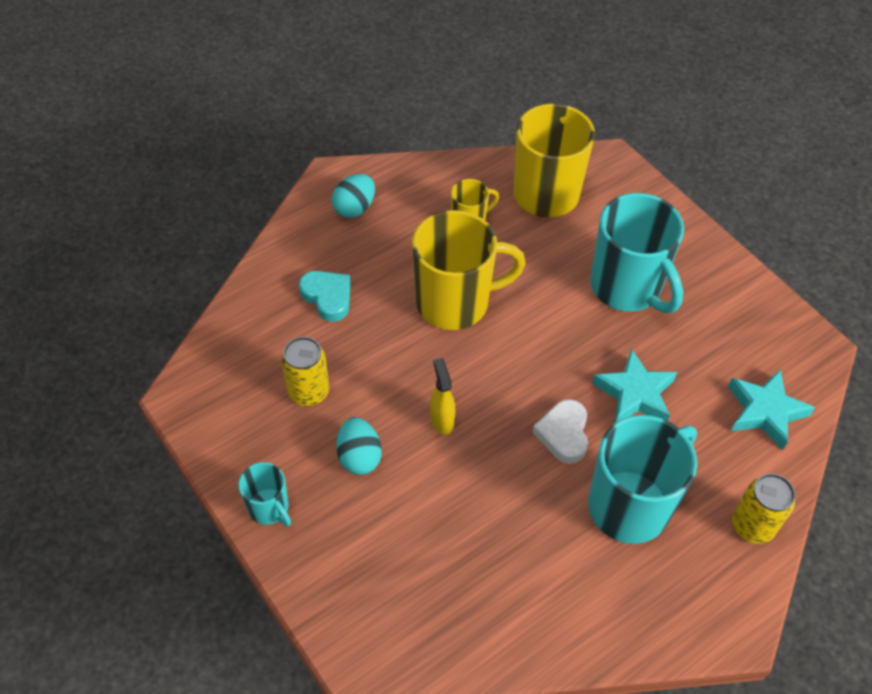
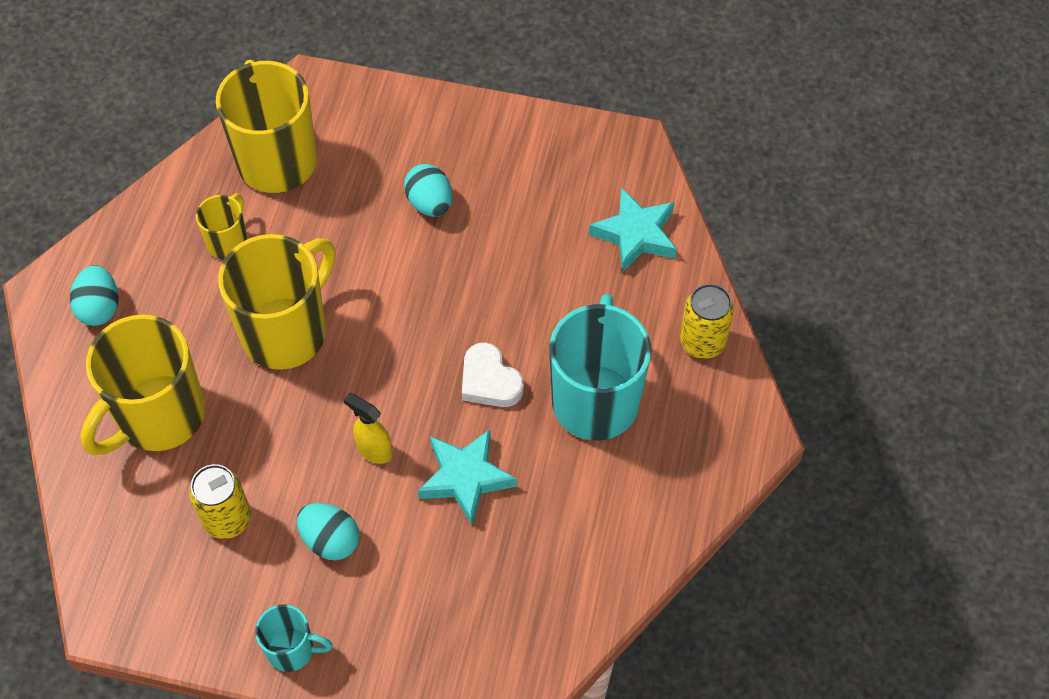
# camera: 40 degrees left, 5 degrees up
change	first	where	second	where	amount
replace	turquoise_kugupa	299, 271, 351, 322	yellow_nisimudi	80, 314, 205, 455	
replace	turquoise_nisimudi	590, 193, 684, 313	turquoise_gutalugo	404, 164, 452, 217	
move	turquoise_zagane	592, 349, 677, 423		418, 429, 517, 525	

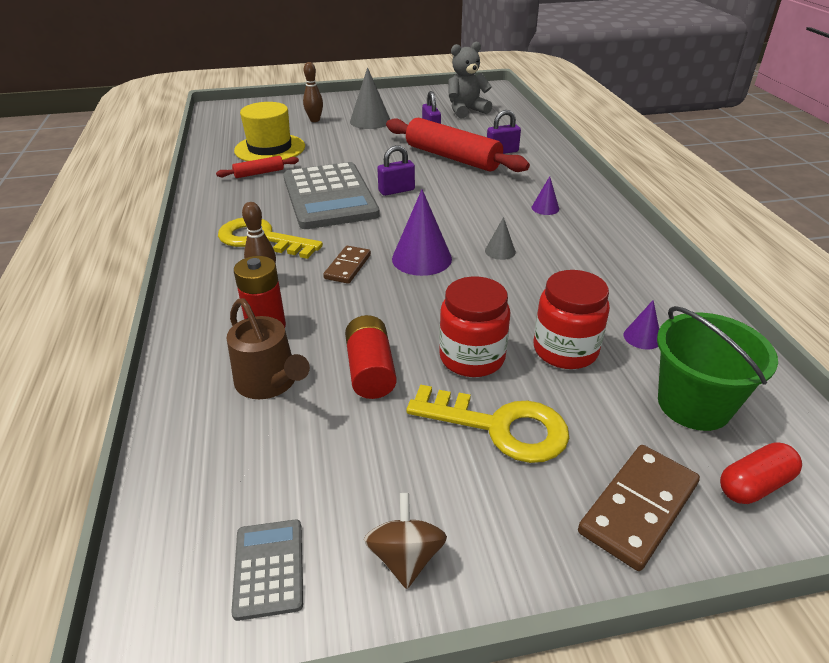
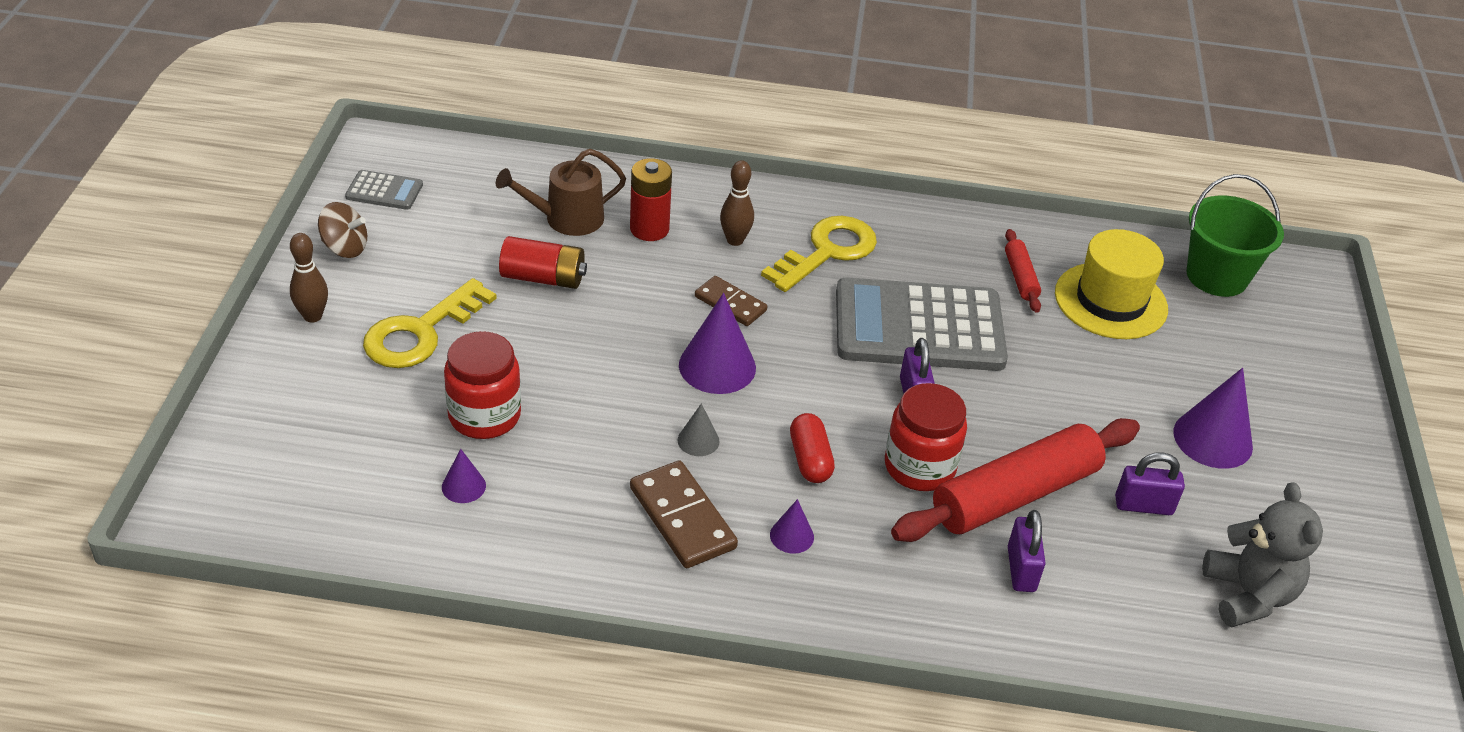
# camera: 105 degrees right, 5 degrees up
change	first	where	second	where	amount
move	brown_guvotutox	303, 62, 323, 122		290, 233, 328, 323	
recolor	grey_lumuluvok	350, 67, 390, 129	purple_lumuluvok	1173, 368, 1253, 469	
move	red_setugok	439, 276, 510, 377		885, 383, 967, 491	
move	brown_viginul	578, 445, 700, 571		630, 460, 738, 568	
move	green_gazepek	657, 306, 778, 431		1186, 174, 1284, 297	
move	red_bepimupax	720, 443, 802, 504		790, 413, 835, 483	

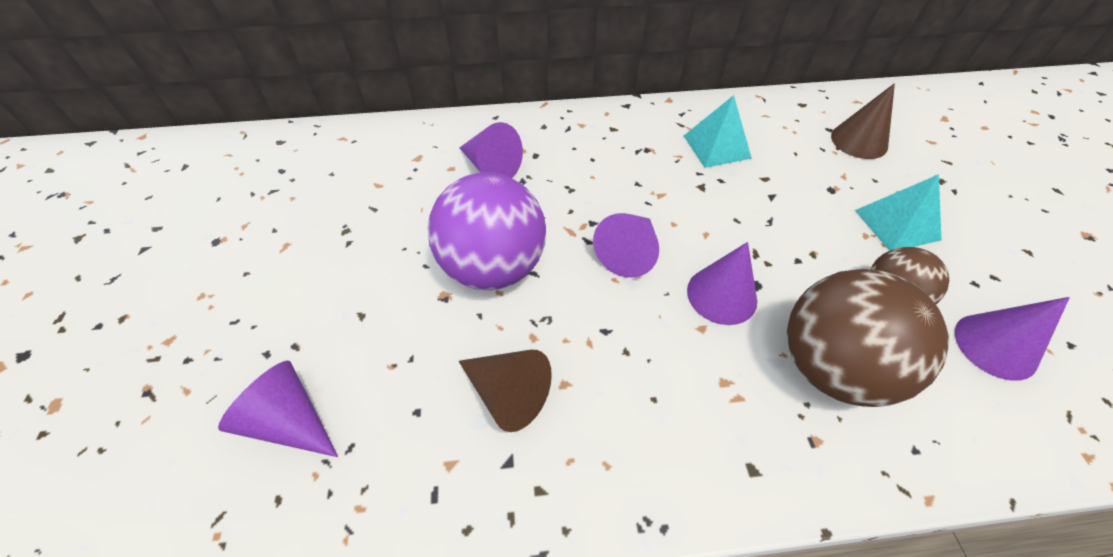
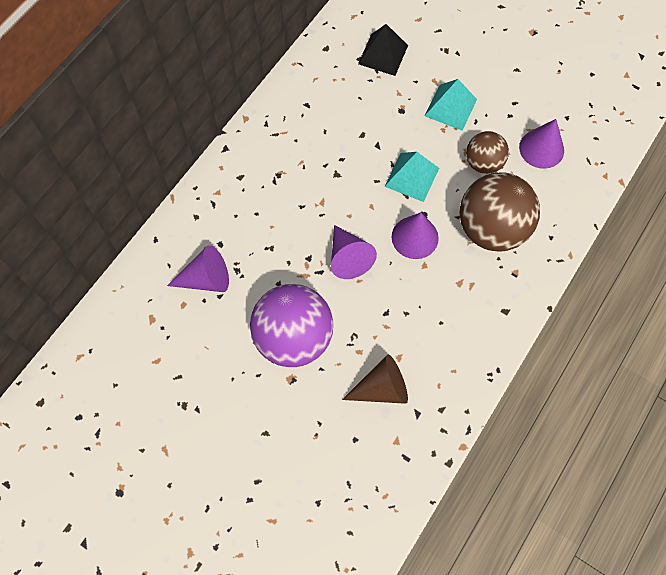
# camera: 50 degrees left, 15 degrees up
change	first	where	second	where	amount
delete	purple_lumuluvok	218, 361, 338, 457			
move	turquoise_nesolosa	684, 95, 752, 168		384, 152, 439, 202	
replace	brown_lumuluvok	831, 83, 895, 159	black_nesolosa	358, 24, 408, 76	

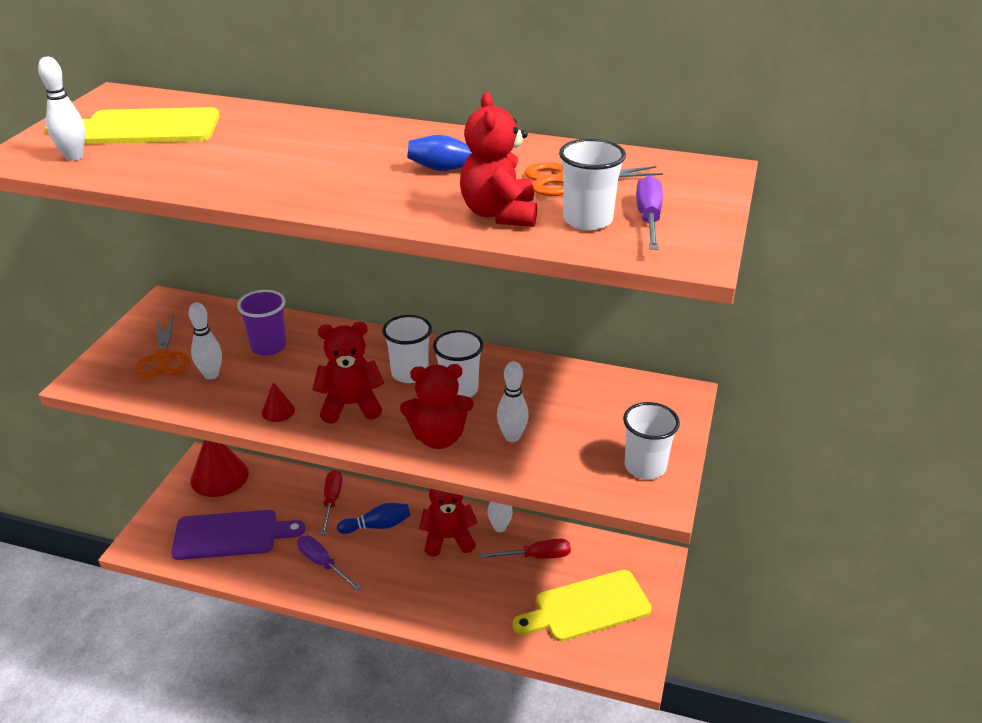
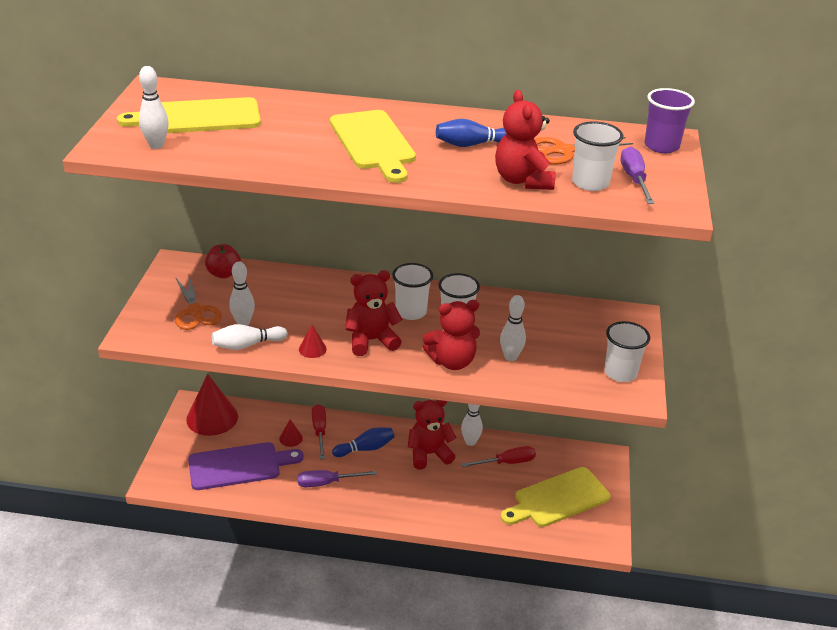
# camera: 10 degrees left, 0 degrees up
change	first	where	second	where	amount
move	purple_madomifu	237, 290, 287, 356		644, 88, 695, 153	
rotate	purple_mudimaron	297, 535, 361, 591		298, 470, 377, 487	45 degrees counterclockwise
insert			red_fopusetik	205, 244, 241, 278	
insert			white_guvotutox	212, 324, 287, 350	
insert			red_lumuluvok	279, 419, 303, 447	
insert			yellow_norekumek	330, 110, 416, 183	

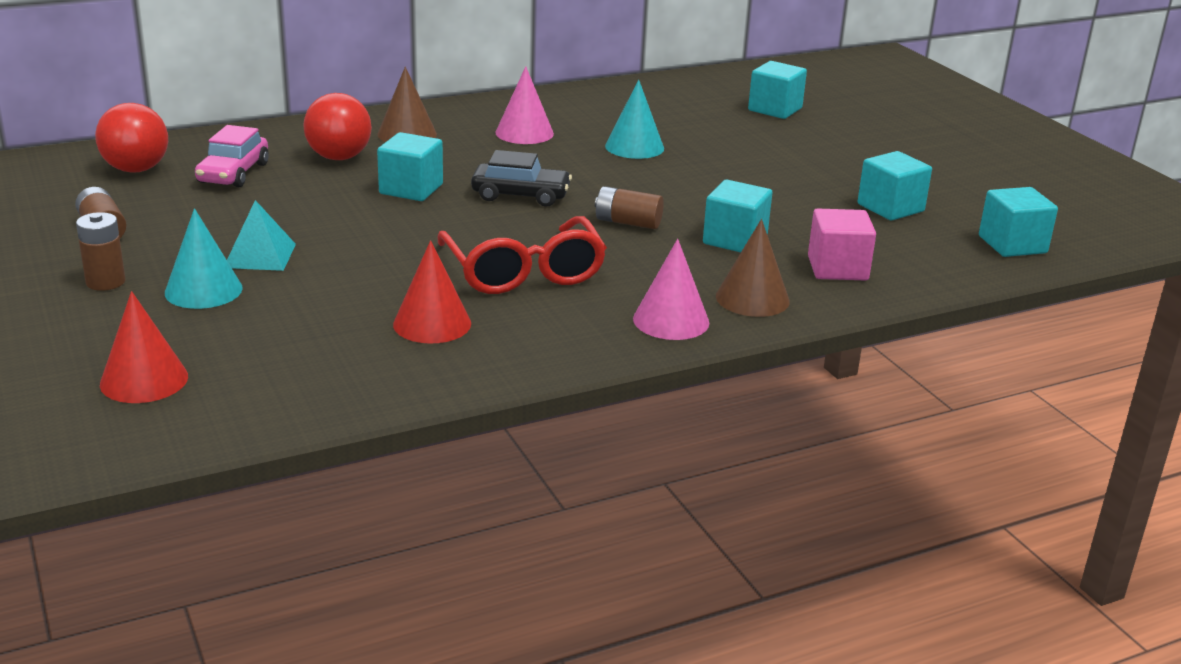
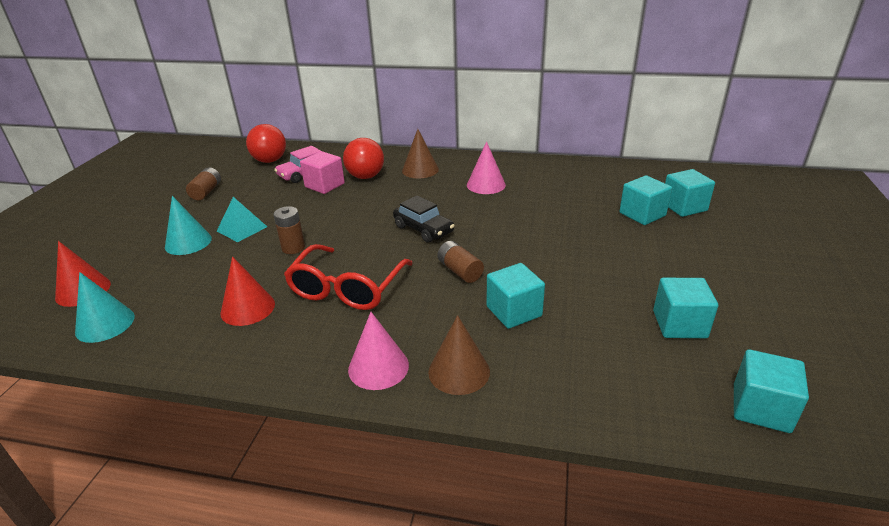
# camera: 40 degrees right, 5 degrees up
change	first	where	second	where	amount
move	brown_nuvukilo	76, 212, 126, 291		273, 206, 305, 254	
move	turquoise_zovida	377, 132, 443, 201		620, 175, 672, 225	
move	turquoise_lumuluvok	605, 80, 664, 159		75, 272, 135, 343	
move	pink_zovida	808, 208, 876, 280		300, 151, 345, 194	

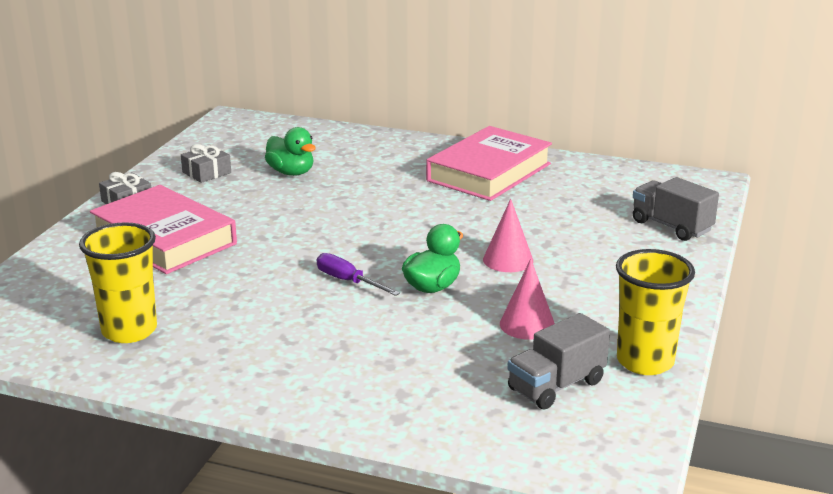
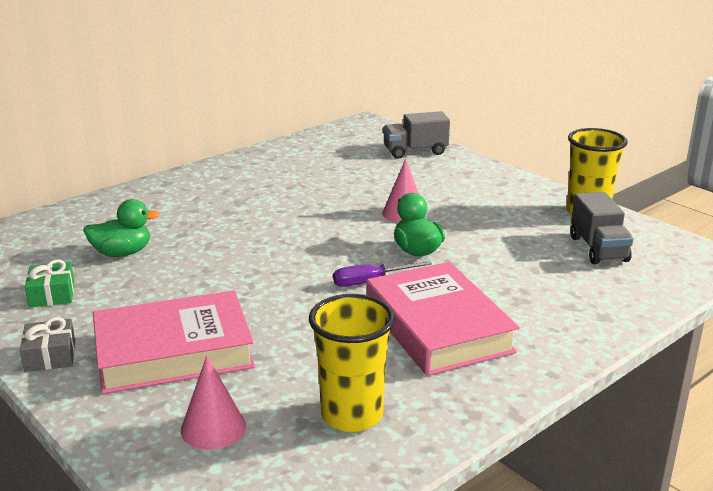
# camera: 60 degrees left, 0 degrees up
change	first	where	second	where	amount
recolor	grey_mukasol	181, 144, 231, 183	green_mukasol	25, 259, 74, 307	
move	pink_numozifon	426, 126, 552, 201		367, 262, 519, 376	
move	pink_lumuluvok	500, 259, 555, 340		181, 356, 246, 450	

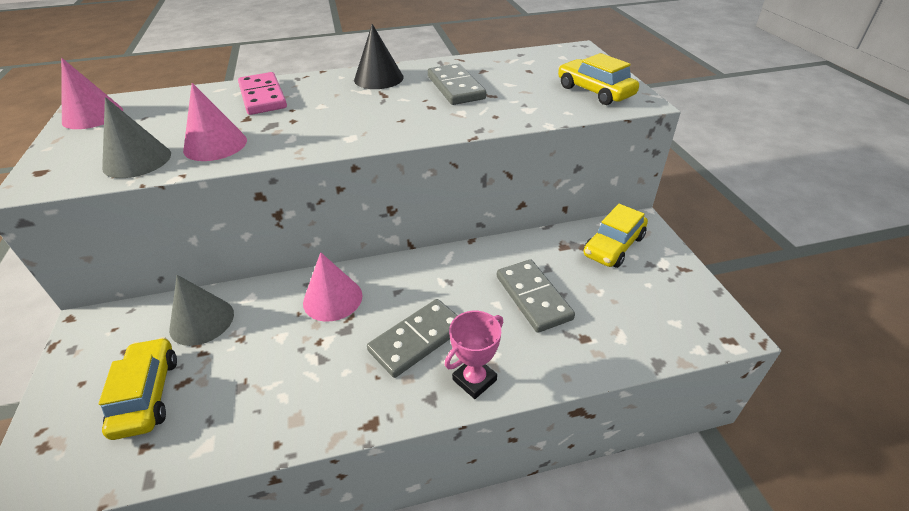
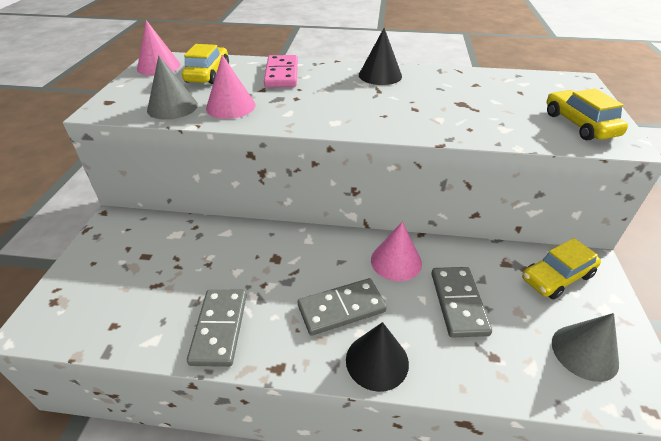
# camera: 20 degrees right, 0 degrees up
change	first	where	second	where	amount
move	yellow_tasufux	99, 337, 177, 440		182, 44, 229, 84	
move	grey_lumuluvok	169, 275, 234, 346		552, 313, 619, 382	
move	pink_lumuluvok	303, 252, 363, 322		371, 221, 422, 281	
move	grey_viginul	428, 64, 486, 105		187, 289, 247, 367	
replace	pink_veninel	445, 311, 503, 399	black_lumuluvok	346, 322, 409, 392	

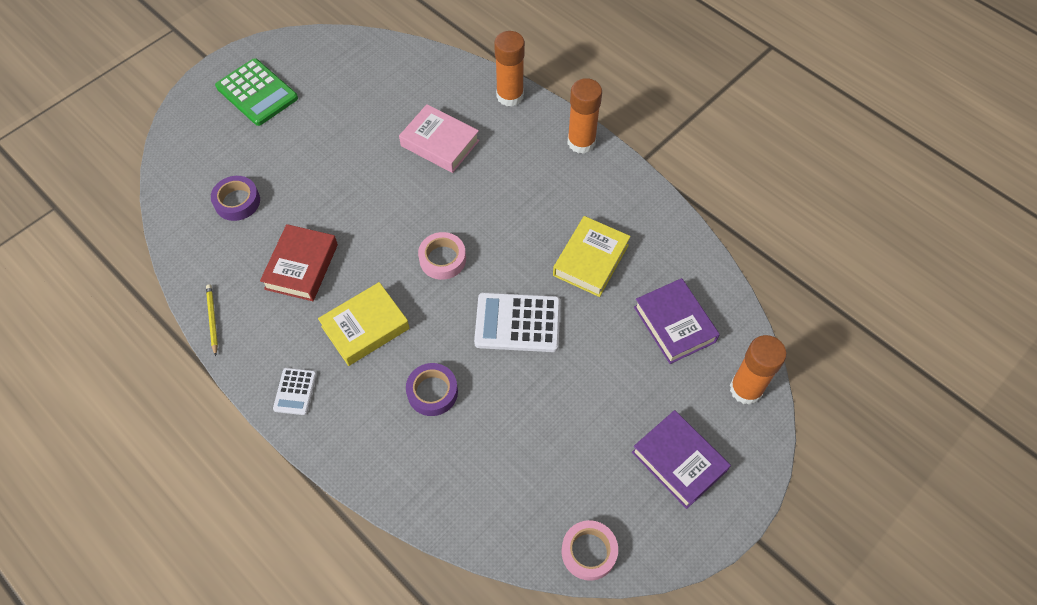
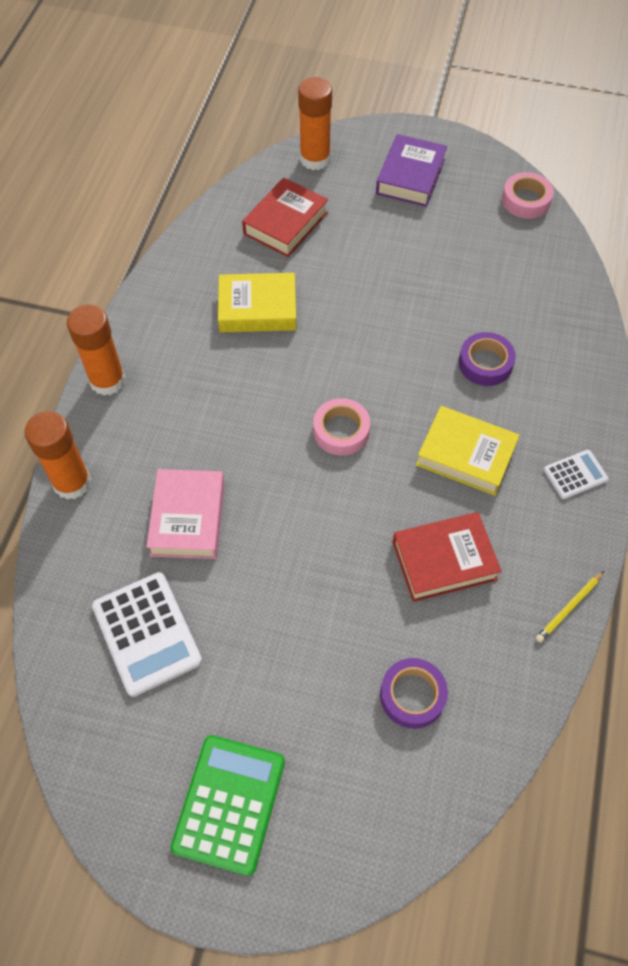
# camera: 120 degrees left, 0 degrees up
change	first	where	second	where	amount
move	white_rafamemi	474, 292, 560, 352		92, 572, 202, 697	
recolor	purple_numozifon	634, 278, 720, 364	red_numozifon	242, 178, 328, 257	

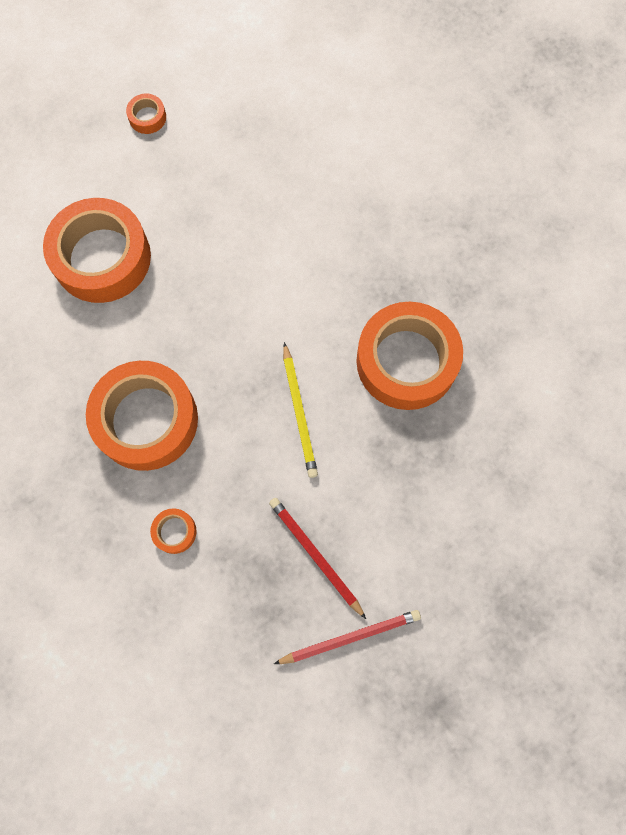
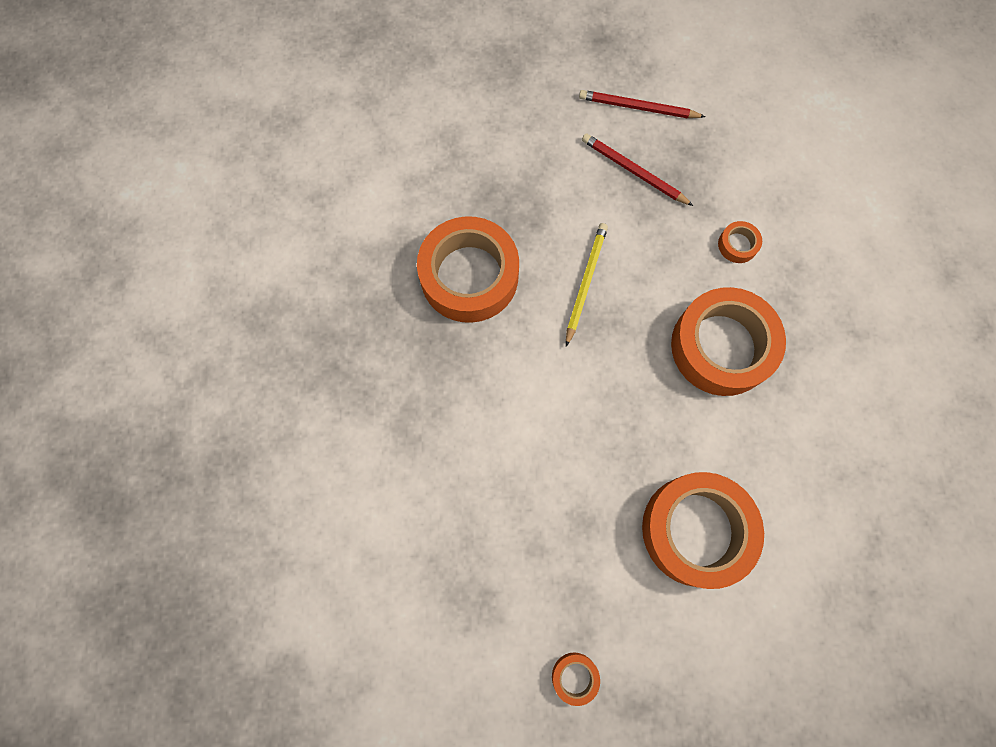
# camera: 150 degrees left, 0 degrees up
change	first	where	second	where	amount
rotate	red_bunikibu	269, 498, 366, 619		582, 133, 693, 206	135 degrees clockwise

